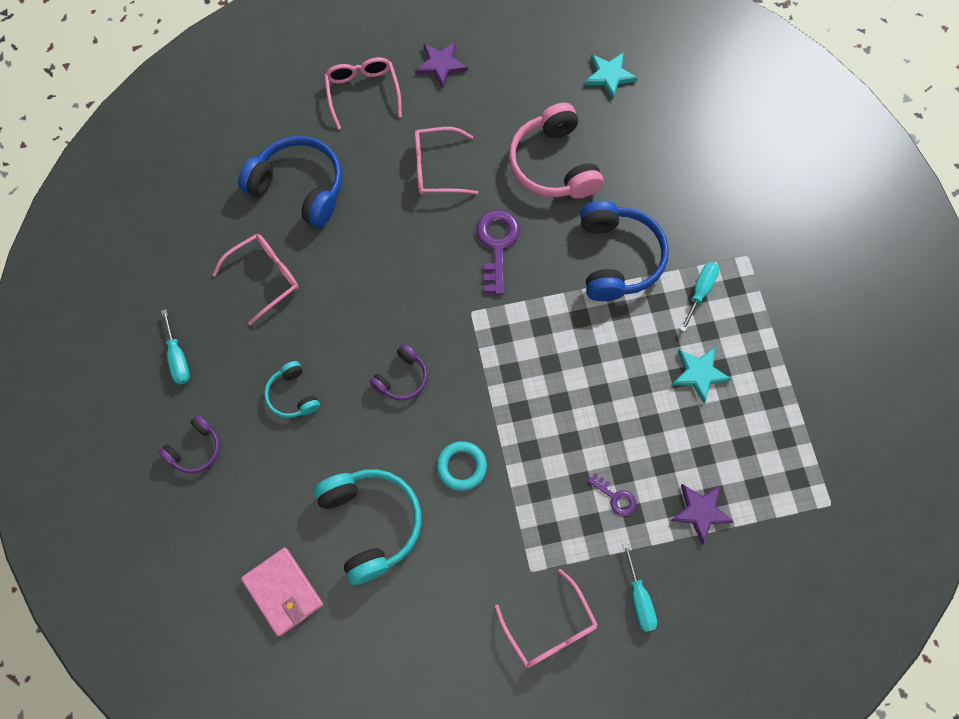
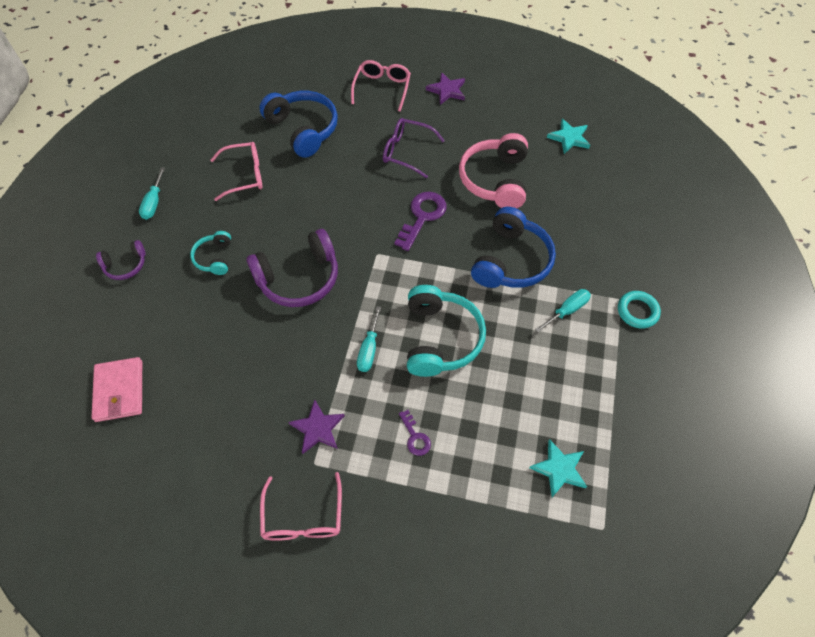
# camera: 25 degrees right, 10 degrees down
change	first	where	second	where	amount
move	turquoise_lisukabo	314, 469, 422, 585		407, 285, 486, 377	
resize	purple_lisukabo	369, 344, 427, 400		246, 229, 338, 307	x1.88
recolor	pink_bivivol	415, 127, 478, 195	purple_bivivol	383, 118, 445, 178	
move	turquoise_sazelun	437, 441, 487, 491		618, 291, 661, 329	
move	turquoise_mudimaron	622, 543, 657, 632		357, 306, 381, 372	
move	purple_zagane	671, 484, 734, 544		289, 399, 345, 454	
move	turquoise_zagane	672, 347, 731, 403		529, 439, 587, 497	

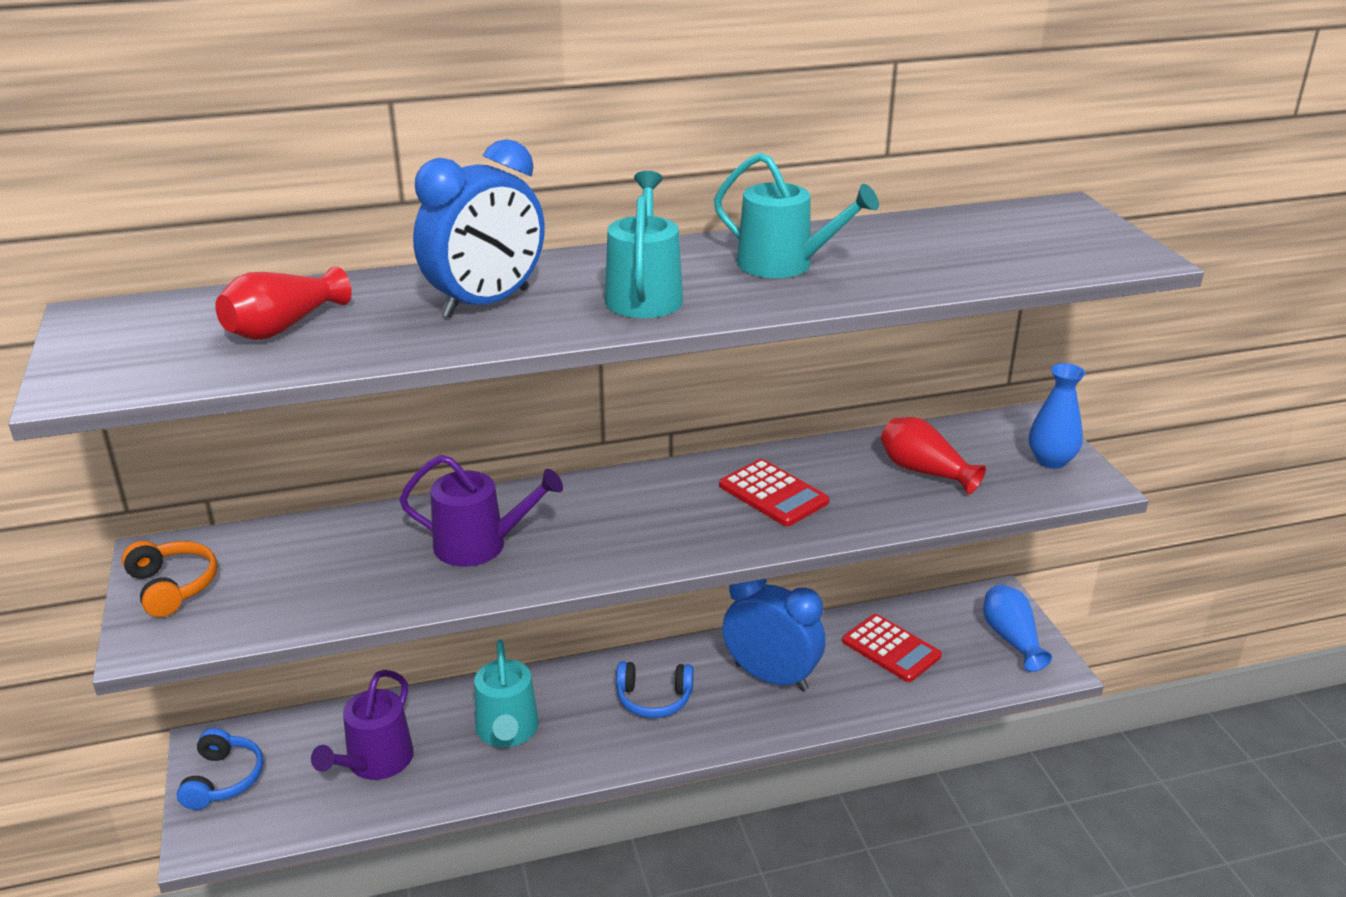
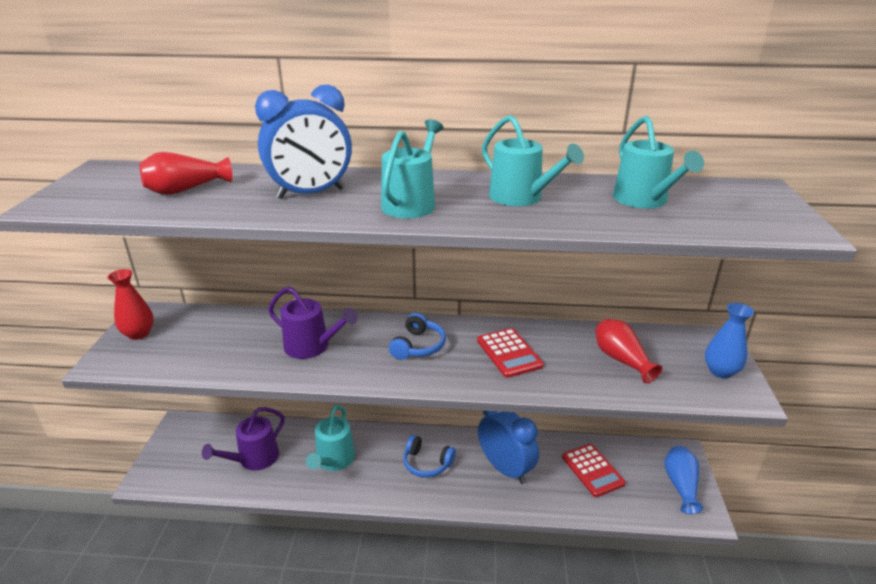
# camera: 20 degrees right, 0 degrees up
change	first	where	second	where	amount
replace	orange_lisukabo	122, 541, 217, 617	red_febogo	108, 269, 154, 340	
move	blue_lisukabo	177, 728, 264, 810		389, 313, 446, 360	
insert			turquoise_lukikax	613, 116, 704, 208	

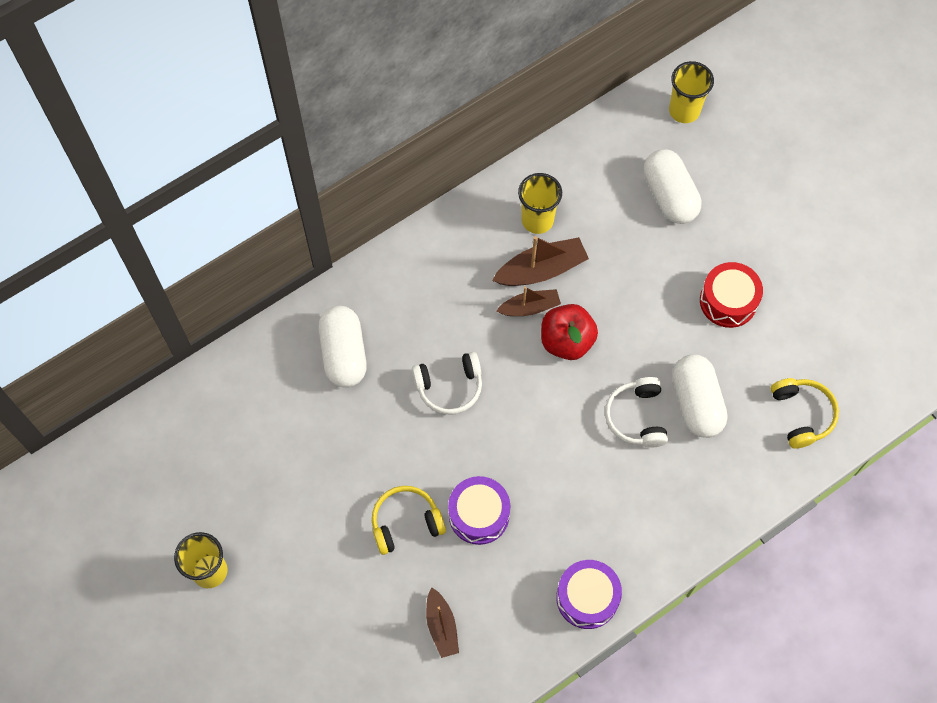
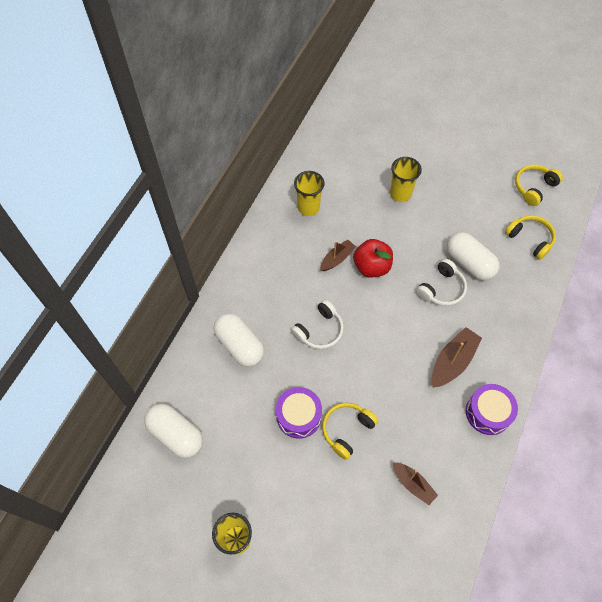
# camera: 30 degrees left, 5 degrees down
change	first	where	second	where	amount
move	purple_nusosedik	448, 476, 510, 545		276, 387, 322, 439	
move	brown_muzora	492, 236, 589, 286		432, 327, 482, 388	
rotate	white_lisukabo	605, 377, 668, 448		416, 259, 467, 306	105 degrees counterclockwise
move	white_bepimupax	644, 149, 701, 224		144, 403, 203, 458	
move	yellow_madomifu	669, 61, 714, 123		390, 157, 422, 202	
delete	red_nusosedik	700, 262, 763, 328			
insert			yellow_lisukabo	515, 165, 563, 206	

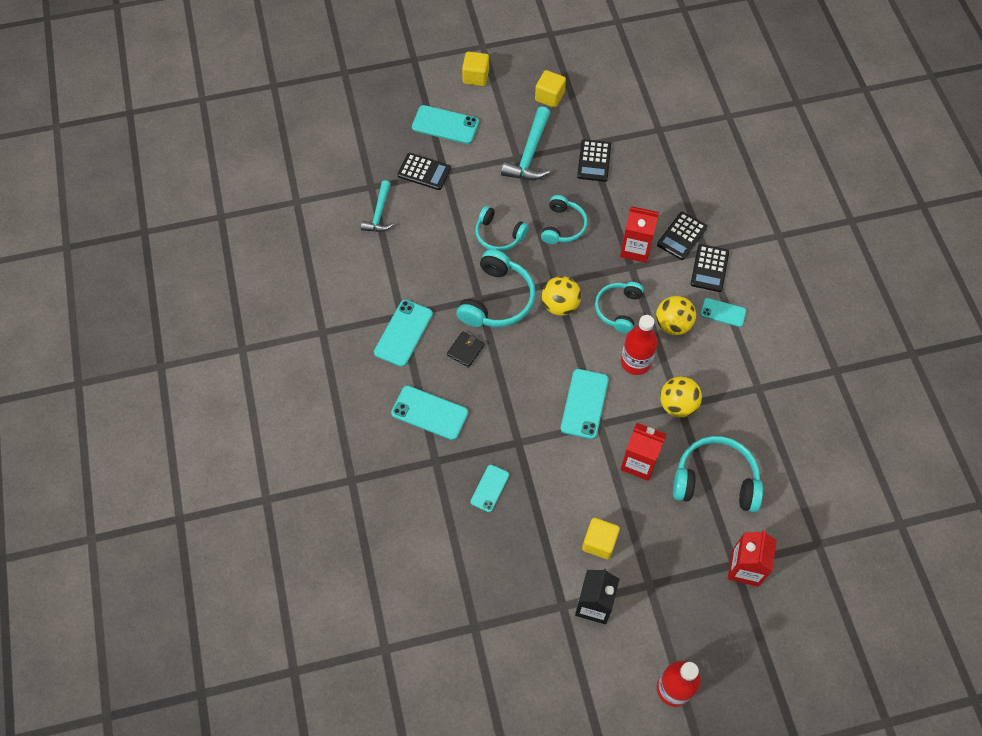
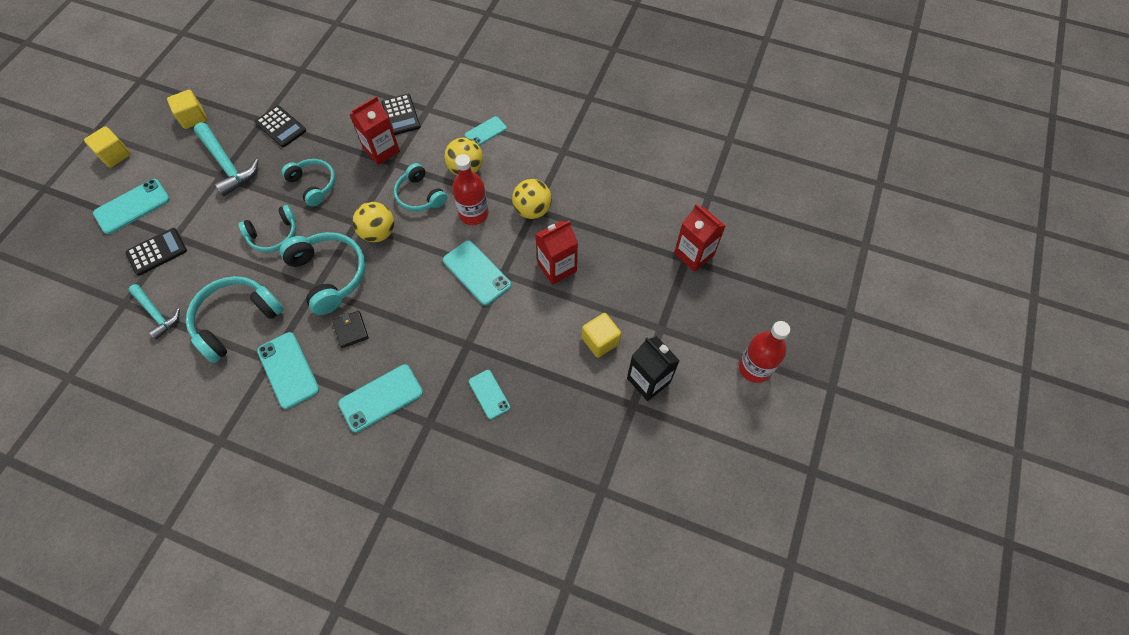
# camera: 55 degrees left, 0 degrees up
change	first	where	second	where	amount
move	turquoise_lisukabo	673, 436, 763, 512		186, 276, 284, 363	
delete	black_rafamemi	691, 244, 729, 292			

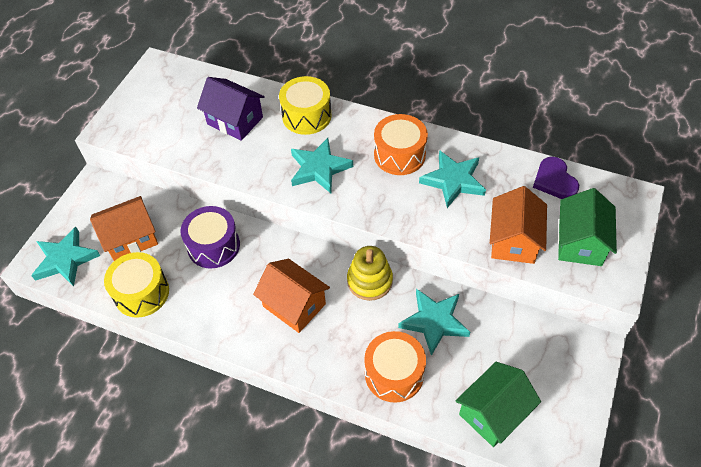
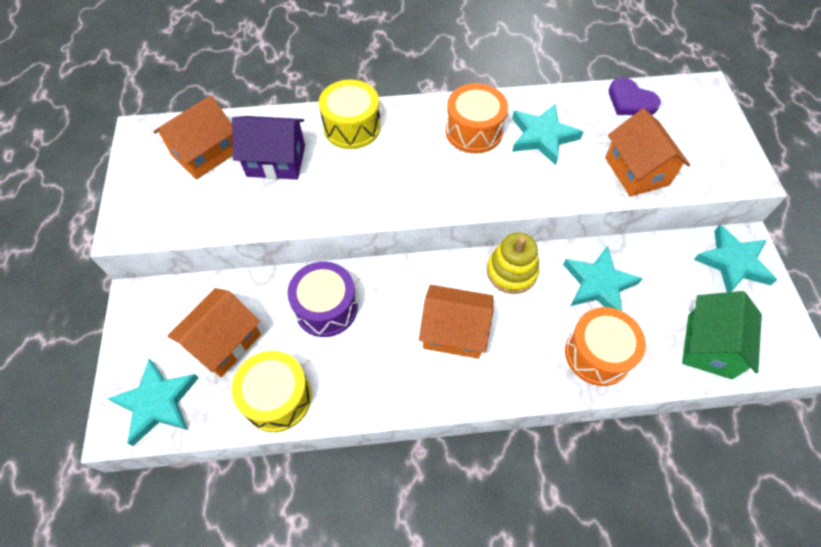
# camera: 30 degrees left, 5 degrees up
change	first	where	second	where	amount
move	turquoise_zagane	291, 138, 353, 193		693, 225, 777, 292	
delete	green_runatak	558, 188, 617, 266			
insert			orange_runatak	153, 95, 233, 179	

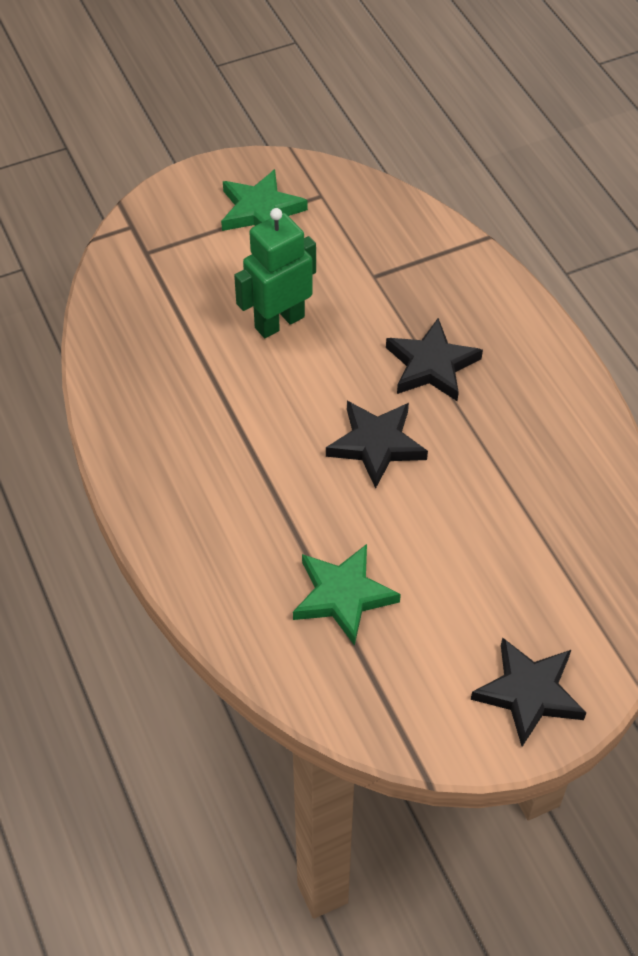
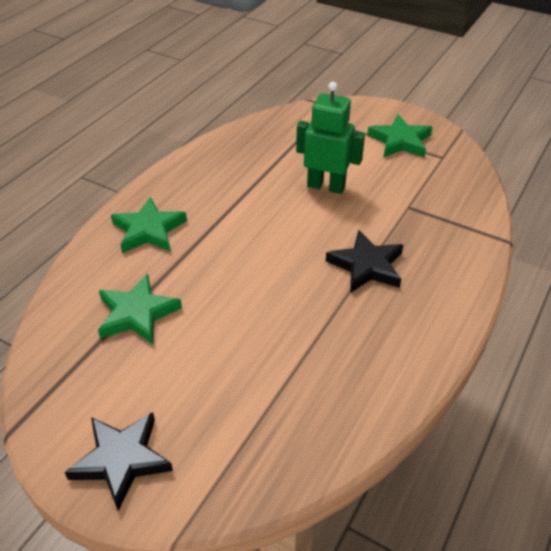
# camera: 55 degrees right, 10 degrees down
change	first	where	second	where	amount
delete	black_zagane	326, 401, 428, 489			
insert			green_zagane	111, 197, 187, 253	

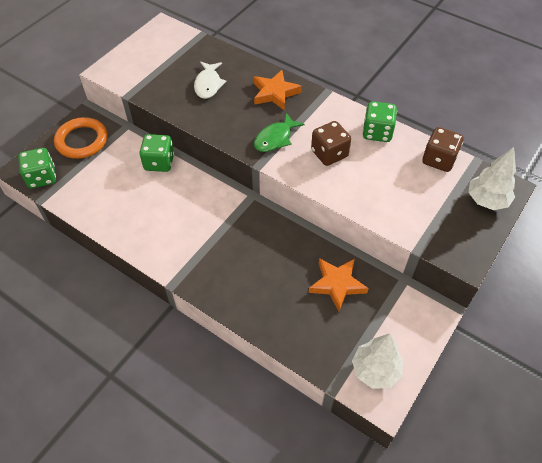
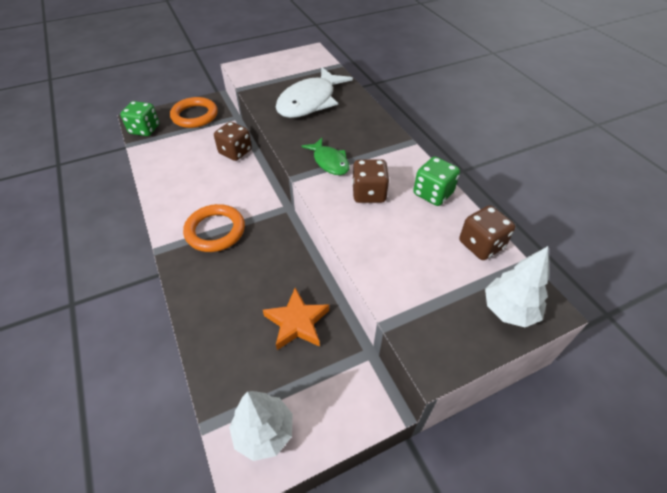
# camera: 30 degrees right, 5 degrees down
change	first	where	second	where	amount
recolor	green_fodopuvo	139, 134, 174, 172	brown_fodopuvo	214, 122, 252, 161	
resize	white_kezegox	194, 61, 226, 99		276, 67, 353, 118	x1.81
delete	orange_zagane	254, 70, 302, 111			
rotate	green_kezegox	254, 113, 304, 152		301, 138, 350, 175	105 degrees counterclockwise
insert			orange_sazelun	183, 204, 245, 252	

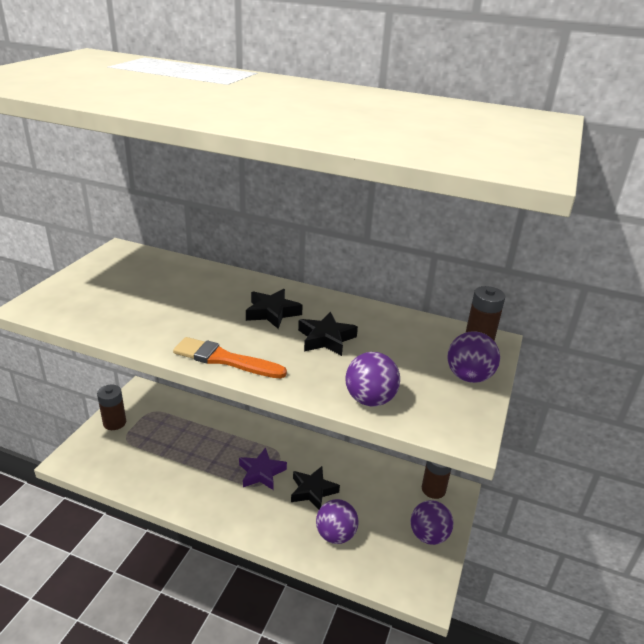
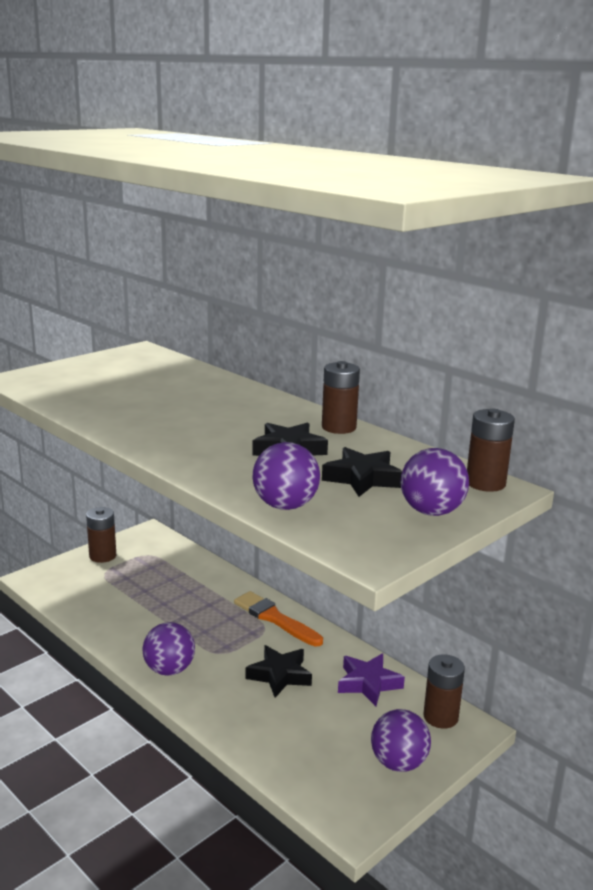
# camera: 25 degrees right, 10 degrees down
change	first	where	second	where	amount
move	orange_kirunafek	173, 337, 287, 379		234, 591, 323, 646	
move	purple_zagane	239, 448, 287, 490		338, 654, 405, 706	
move	black_zagane	246, 289, 303, 329		322, 447, 402, 497	
move	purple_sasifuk	316, 499, 359, 544		143, 622, 195, 675	
insert			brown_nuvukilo	322, 361, 360, 434	

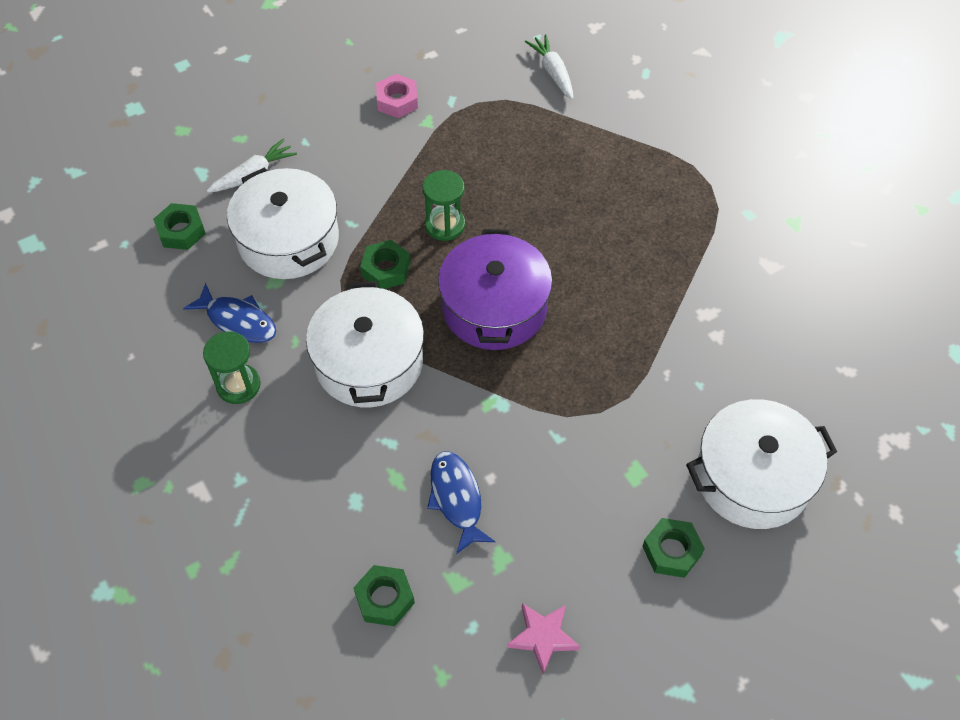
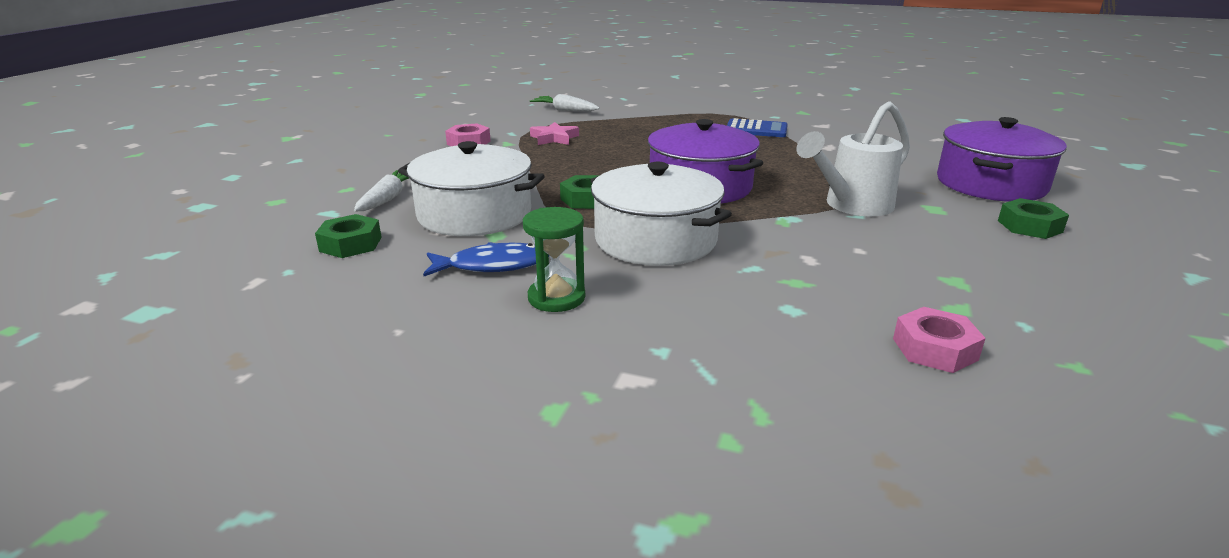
# camera: 40 degrees left, 30 degrees down
change	first	where	second	where	amount
recolor	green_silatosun	354, 565, 415, 626	pink_silatosun	893, 307, 986, 373	
delete	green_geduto	422, 170, 465, 241			
delete	blue_kezegox	427, 451, 495, 554			
move	pink_zagane	507, 603, 580, 674		530, 122, 579, 145	
recolor	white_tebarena	686, 399, 837, 529	purple_tebarena	937, 117, 1067, 202	
insert			blue_rafamemi	727, 118, 788, 137	
insert			white_lukikax	796, 101, 910, 216	

